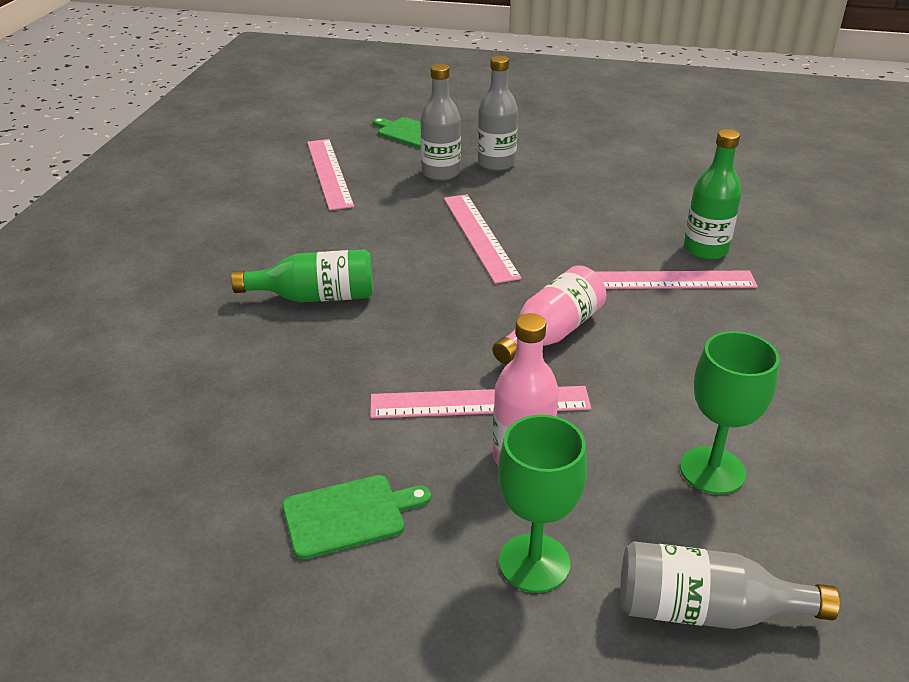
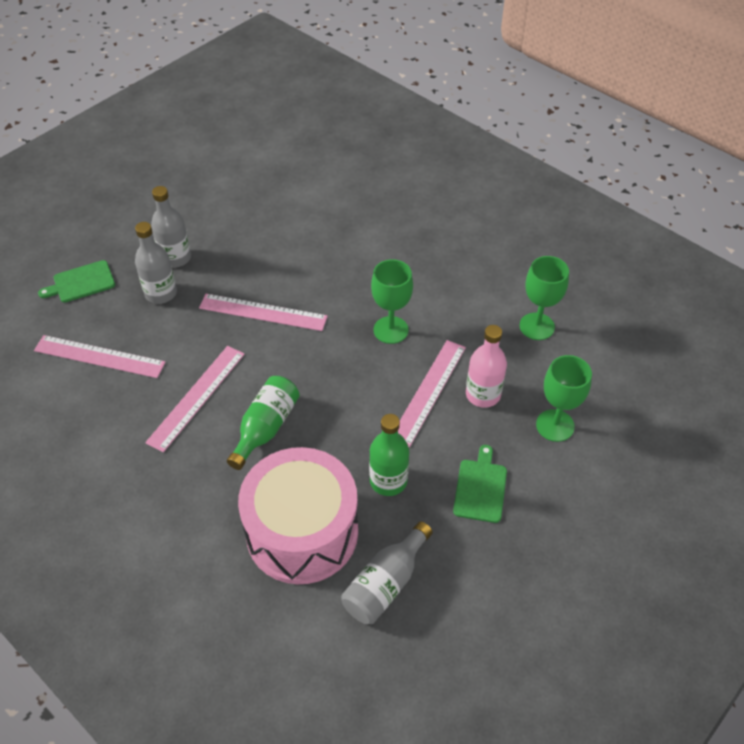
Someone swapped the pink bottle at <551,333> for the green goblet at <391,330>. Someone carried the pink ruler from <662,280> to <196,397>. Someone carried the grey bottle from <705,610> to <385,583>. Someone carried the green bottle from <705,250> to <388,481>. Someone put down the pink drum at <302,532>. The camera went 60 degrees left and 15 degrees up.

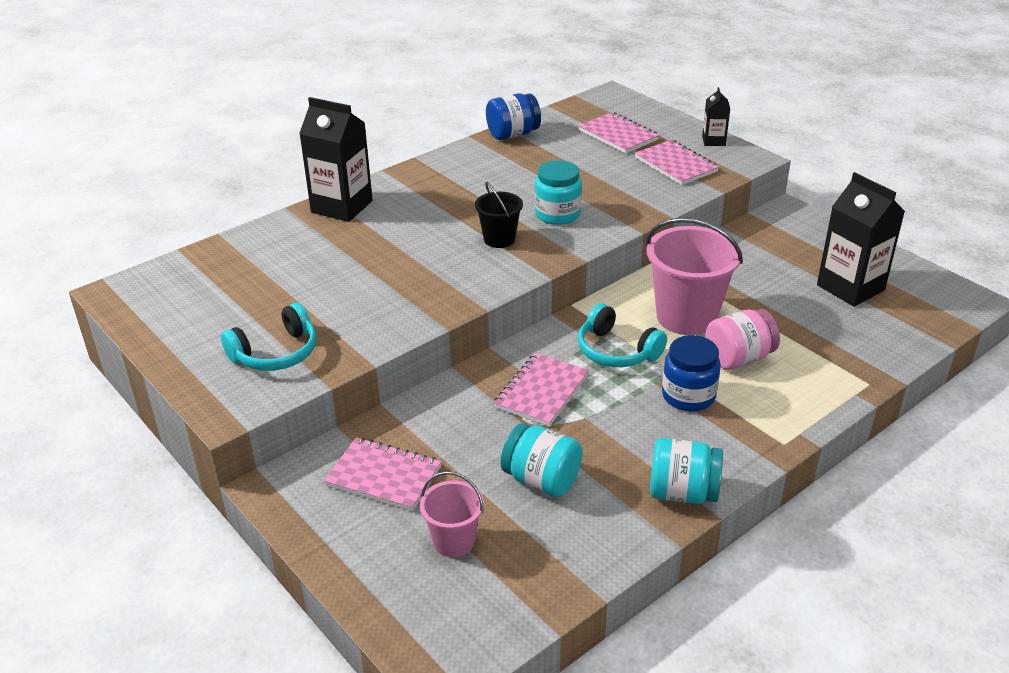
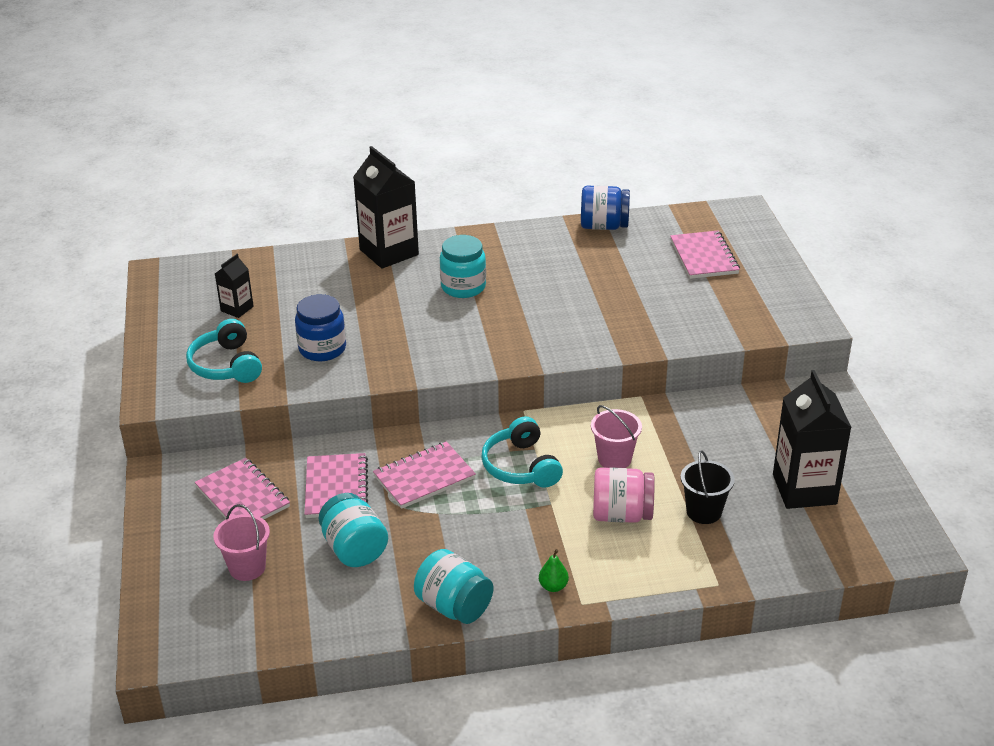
Someone rotated the turquoise headphones at <276,353> by 75 degrees clockwise. Someone carried the black bucket from <499,239> to <704,512>. Someone carried the turquoise jar from <557,214> to <463,287>. Someone carried the pink notebook from <676,165> to <336,488>. Someone scaled the pink bucket at <686,317> by 0.54. Someone carried the blue jar from <688,396> to <322,349>. Someone carried the black carton from <713,141> to <237,309>. Someone put down the green pear at <553,586>. The camera went 30 degrees right and 0 degrees up.

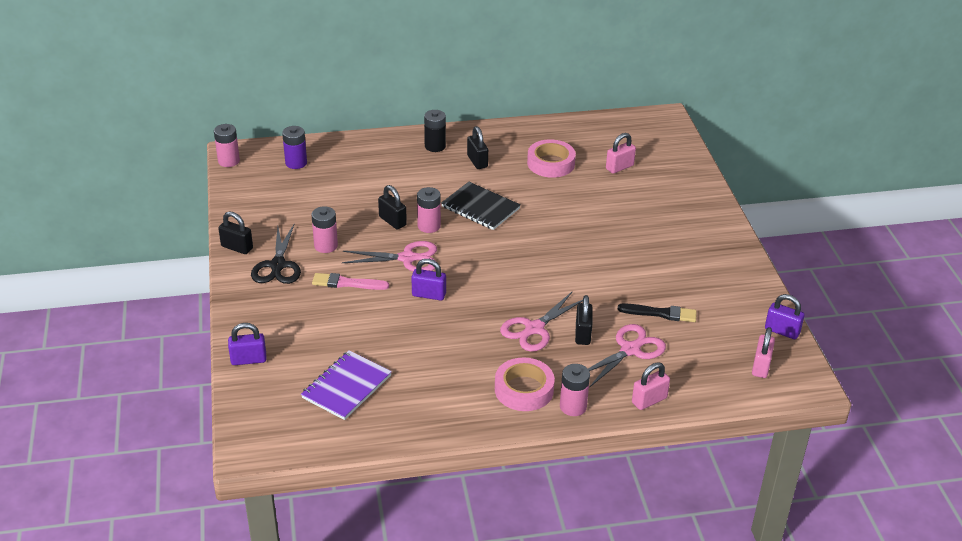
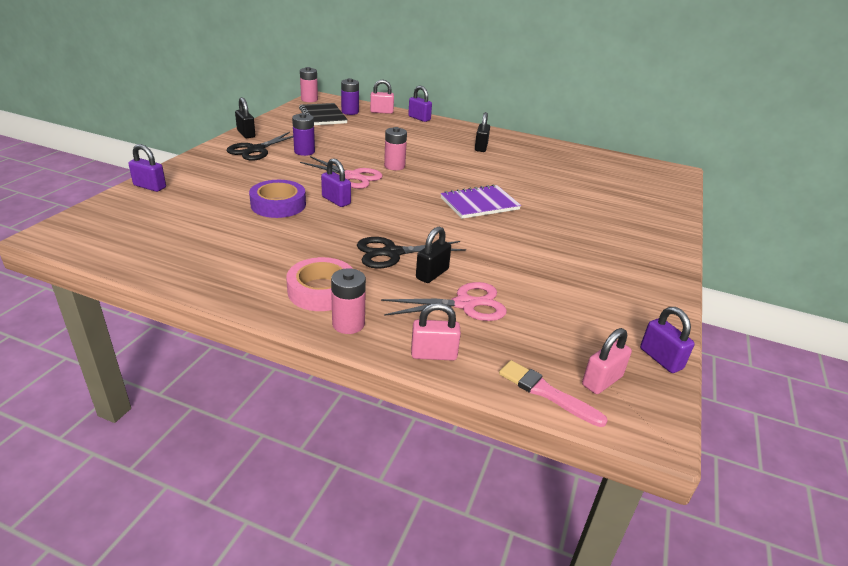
Someone carried the purple notebook from <347,387> to <479,204>. Someone repainted the pink battery at <326,246>, which became the purple battery at <304,151>. Someone carried the pink brush from <347,283> to <547,393>. Someone took away the black padlock at <392,221>. Someone took away the black battery at <435,146>. Someone carried the black notebook from <480,208> to <323,116>. Someone repainted the pink scissors at <534,329>, which became the black scissors at <392,253>. Someone took away the pink tape at <551,163>. Someone carried the pink padlock from <619,167> to <381,112>. Someone took away the black brush at <660,313>. Someone put down the purple tape at <278,204>. Someone put down the purple padlock at <419,118>. The camera went 30 degrees right and 5 degrees down.

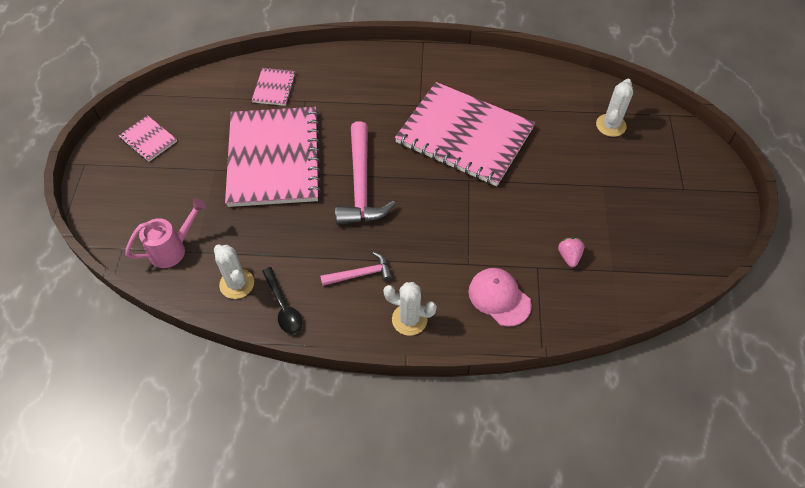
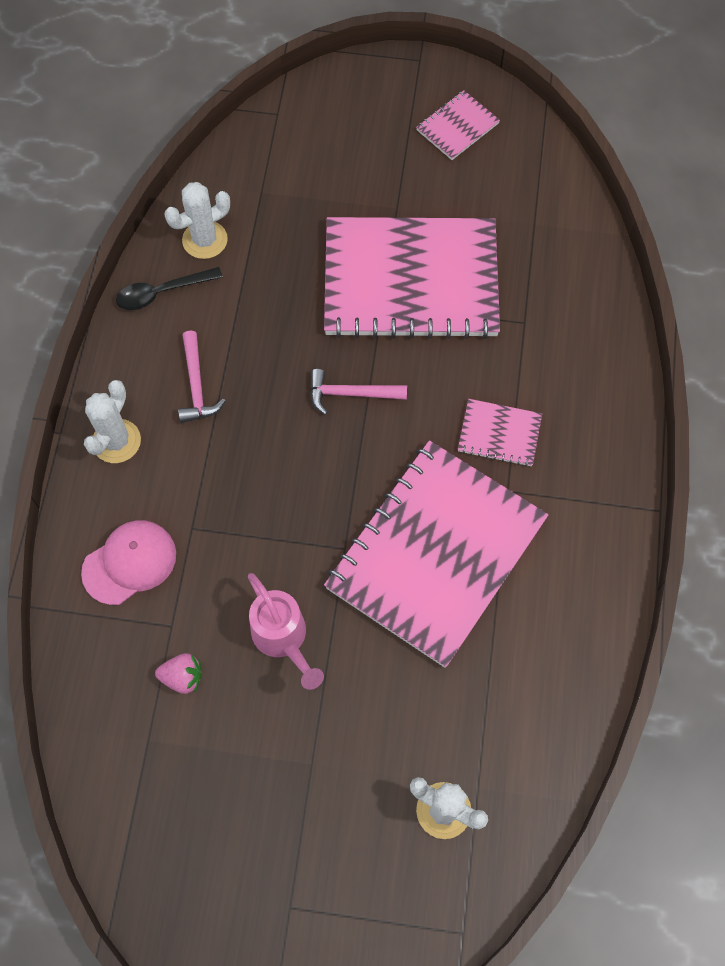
Someone carried the pink watering can from <172,249> to <283,638>. Someone carried the pink notebook from <274,88> to <499,434>. Someone scaled the pink hammer at <361,184> by 0.54. The camera went 95 degrees right and 10 degrees up.

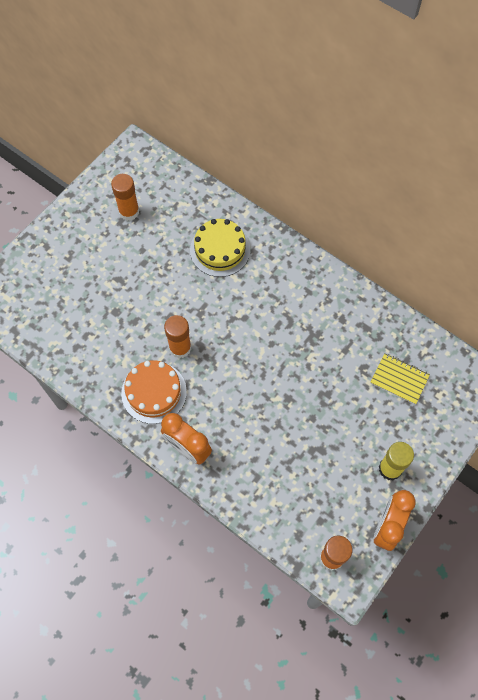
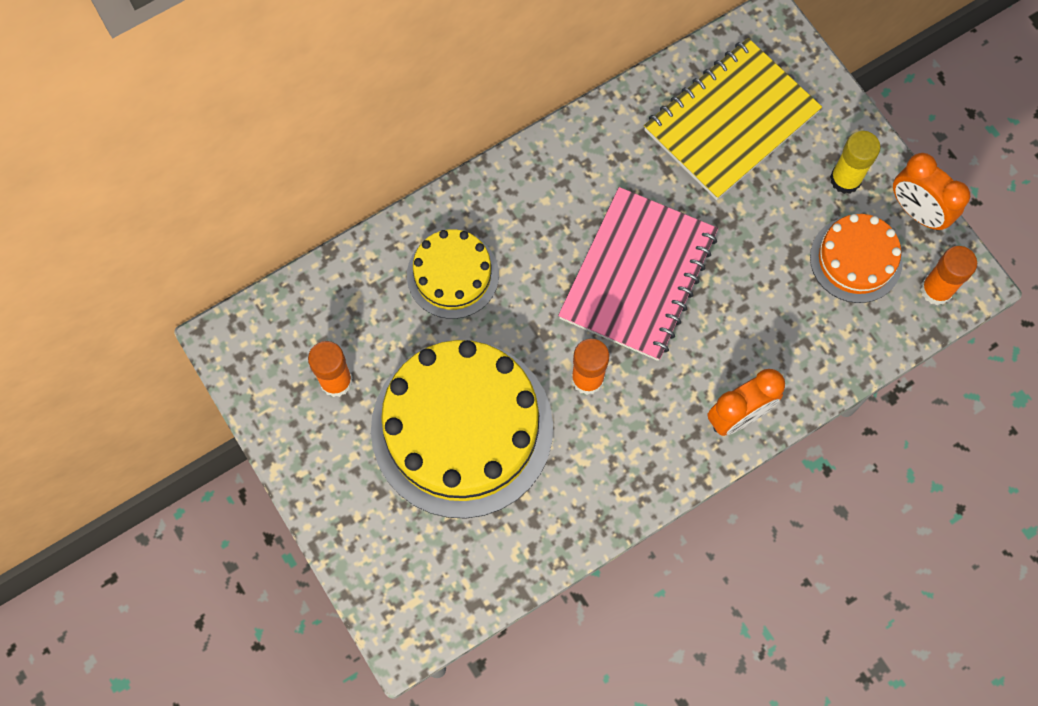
Someone carried the orange cake from <154,392> to <856,259>. Someone scaled the yellow notebook at <399,379> by 2.15. Someone put down the yellow cake at <462,428>. Someone put down the pink notebook at <638,276>. The camera went 70 degrees left and 5 degrees up.

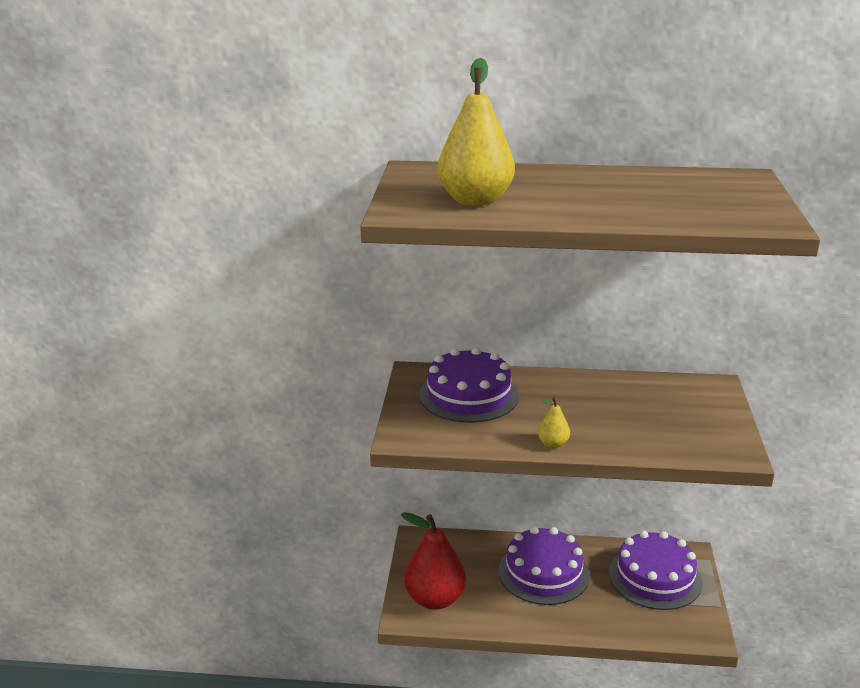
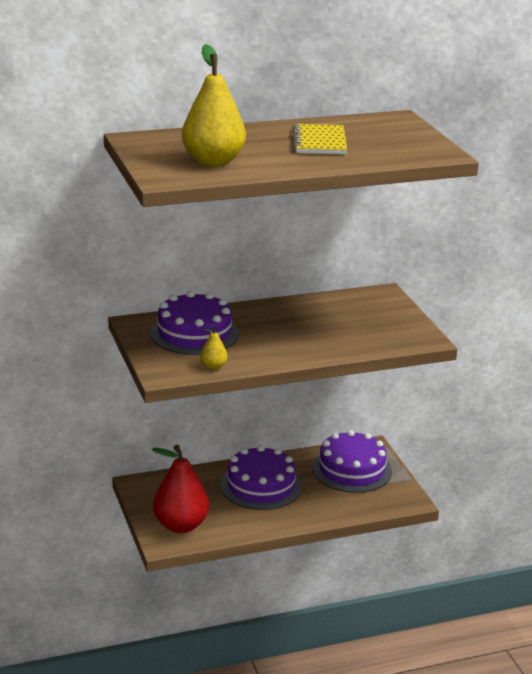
Someone carried the yellow pear from <553,444> to <213,366>. Someone put down the yellow notebook at <319,142>. The camera went 25 degrees left and 0 degrees up.

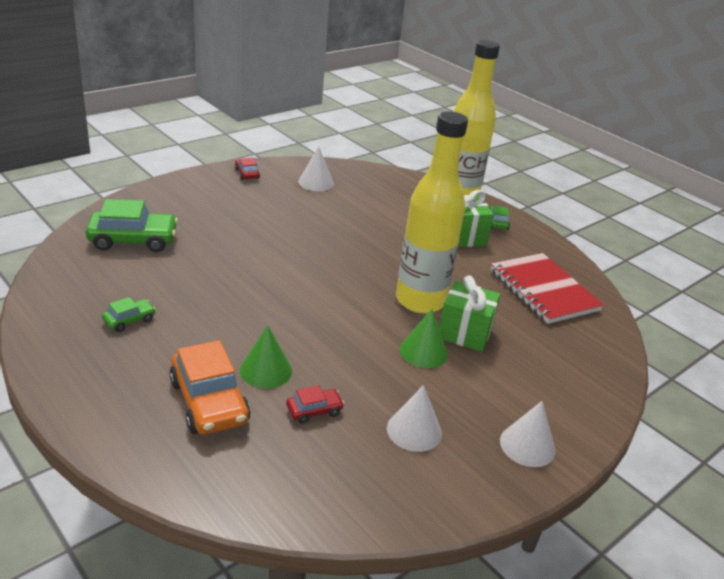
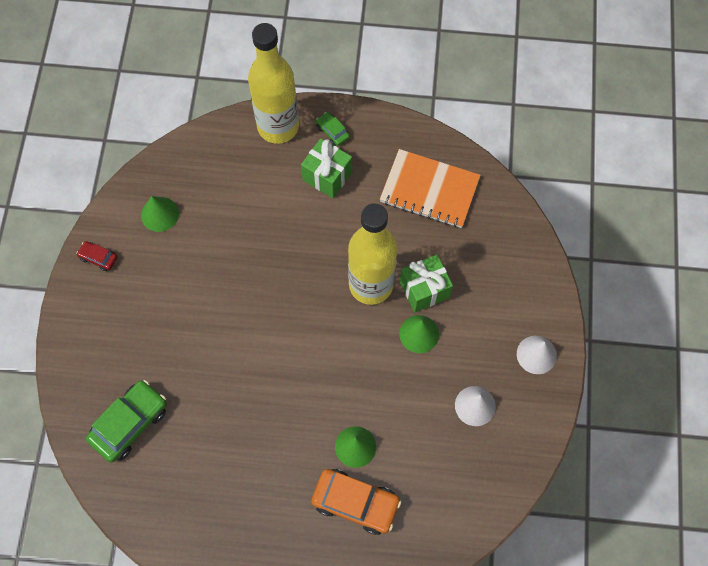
Someone took away the green car at <129,320>. Someone took away the red car at <314,410>. Someone repainted the white cone at <316,182>, which became the green cone at <160,214>. Someone repainted the red notebook at <543,290>, which became the orange notebook at <429,190>. The camera went 40 degrees left and 35 degrees up.

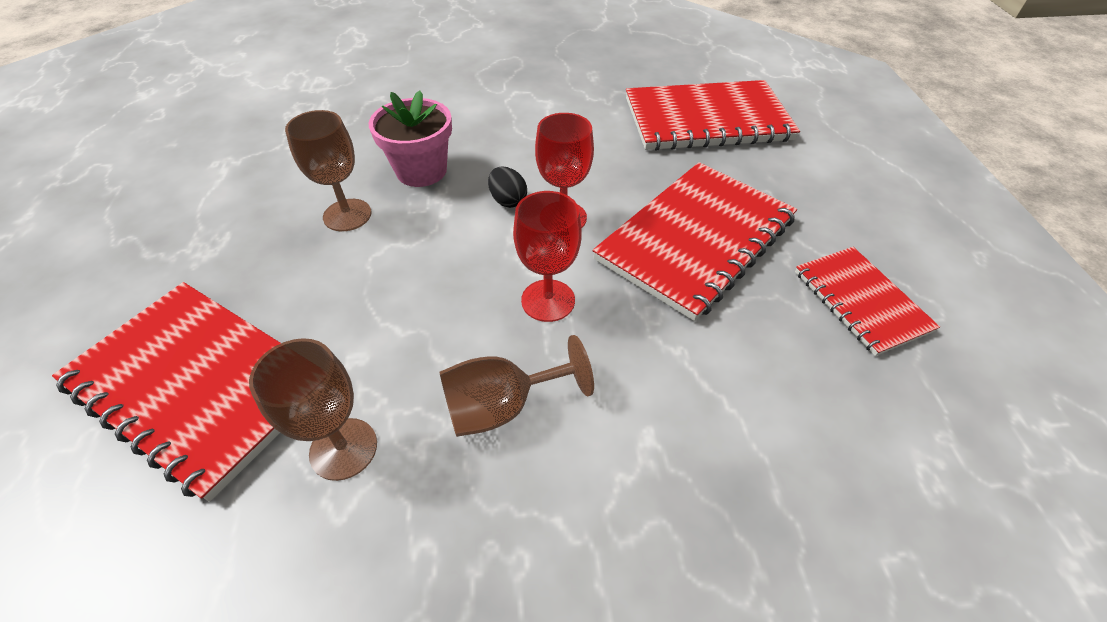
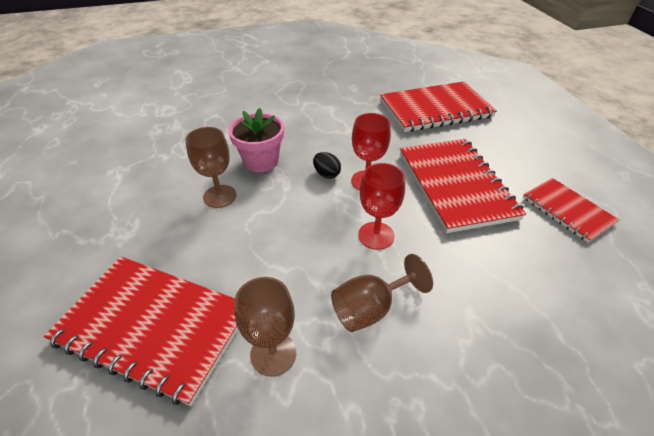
Someone rotated the red notebook at <695,239> by 45 degrees counterclockwise. The camera went 10 degrees left and 5 degrees down.

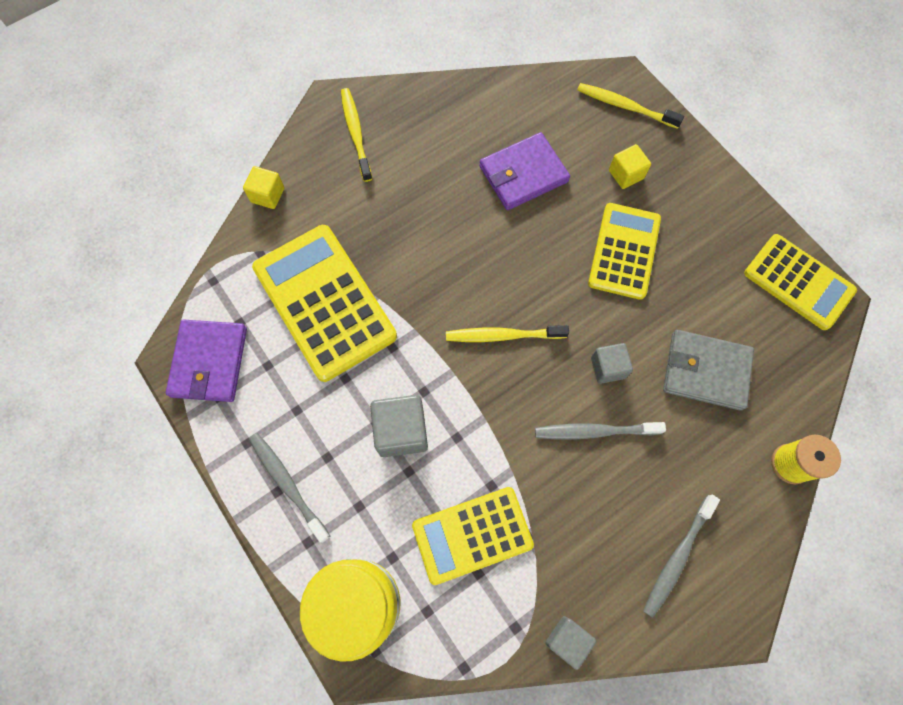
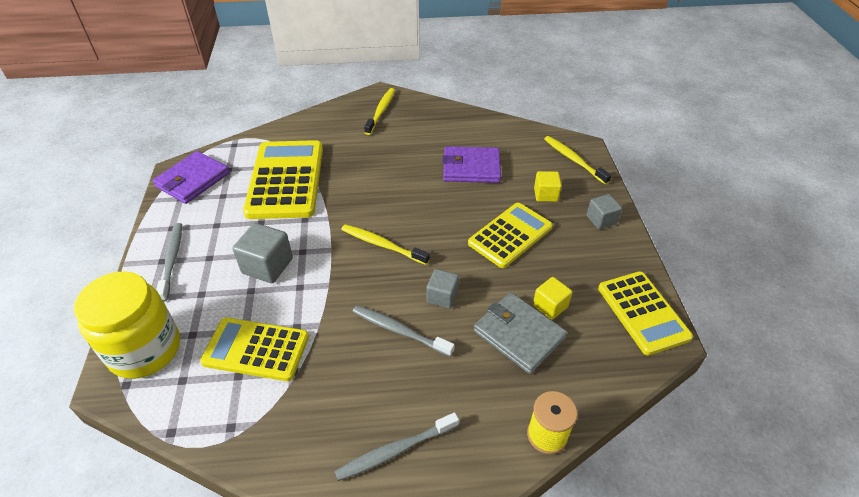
Someone carried the yellow cube from <267,195> to <550,306>. Someone carried the grey cube from <567,640> to <601,220>. The camera went 30 degrees right and 25 degrees down.

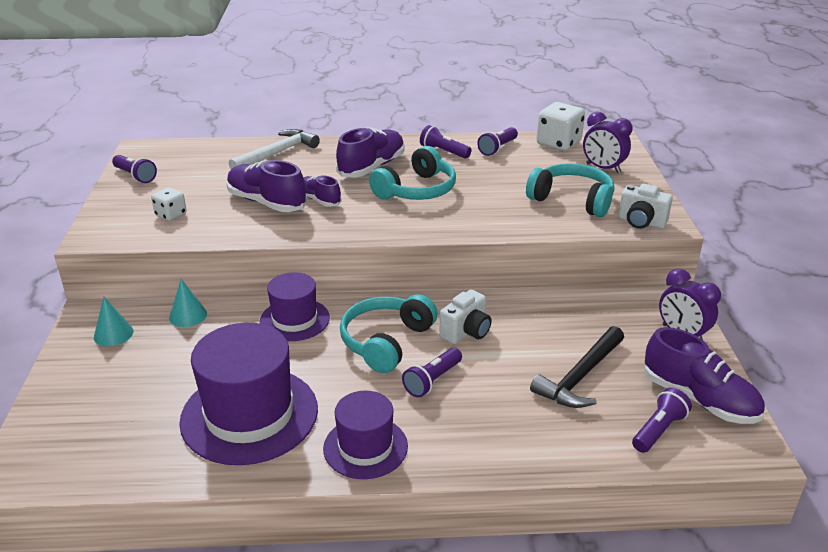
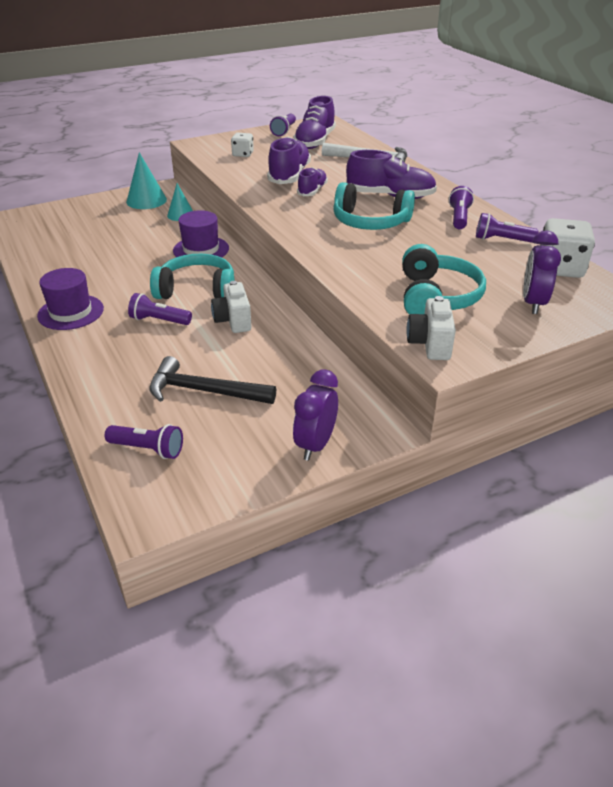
Someone scaled the turquoise cone at <113,334> by 1.52. Someone took away the purple hat at <249,415>. Someone rotated the white camera at <466,332> by 60 degrees clockwise. Someone carried the purple shoe from <699,399> to <314,142>. The camera went 65 degrees right and 5 degrees up.

